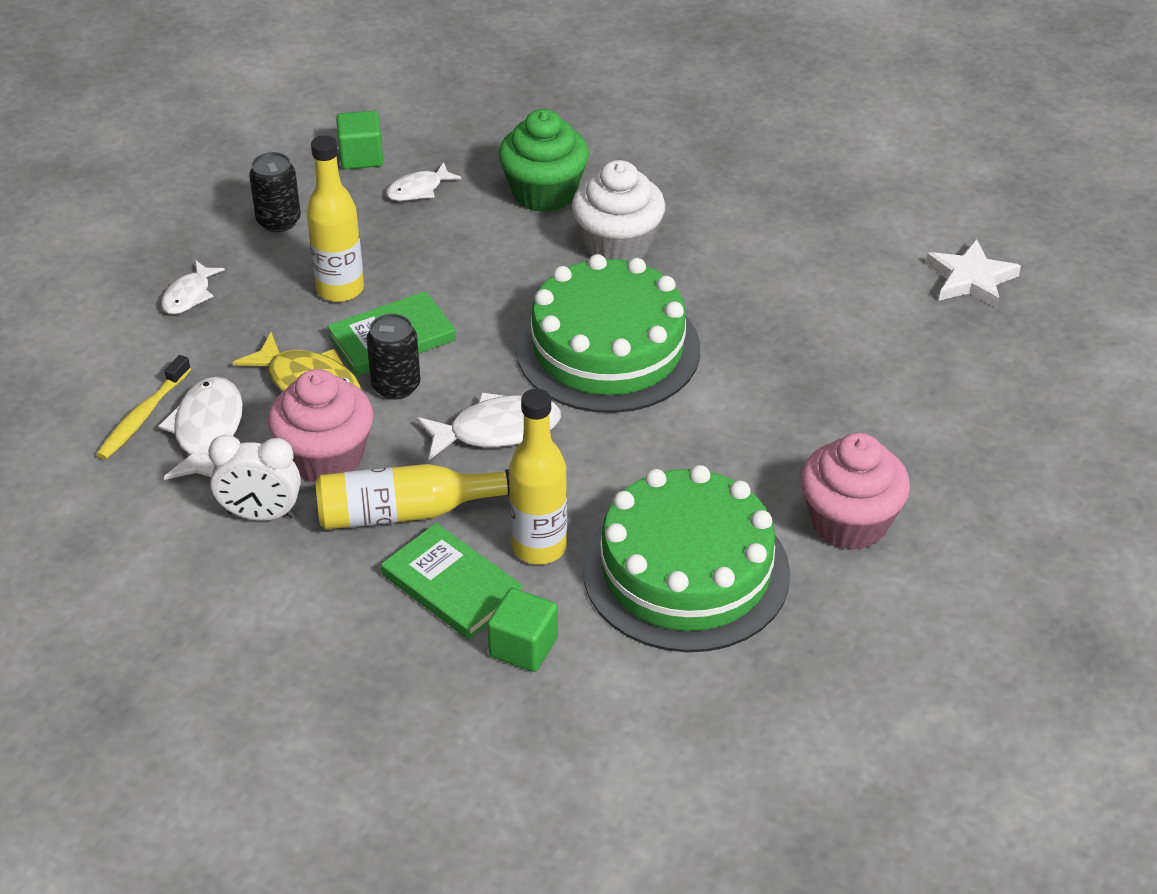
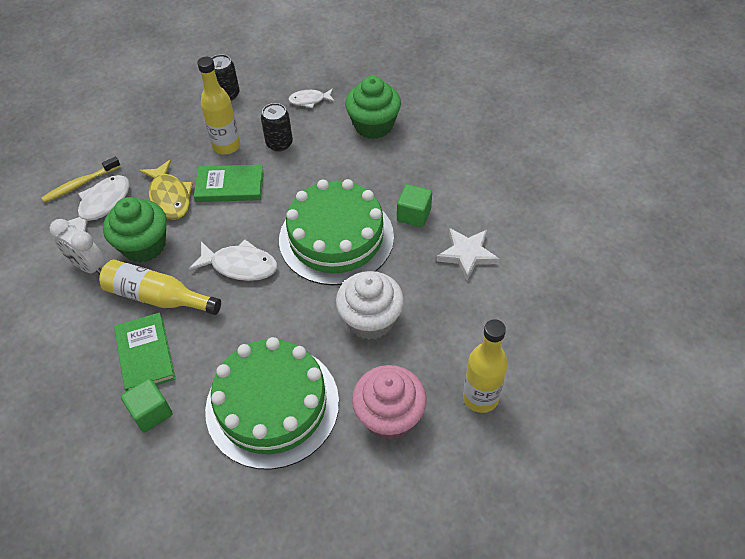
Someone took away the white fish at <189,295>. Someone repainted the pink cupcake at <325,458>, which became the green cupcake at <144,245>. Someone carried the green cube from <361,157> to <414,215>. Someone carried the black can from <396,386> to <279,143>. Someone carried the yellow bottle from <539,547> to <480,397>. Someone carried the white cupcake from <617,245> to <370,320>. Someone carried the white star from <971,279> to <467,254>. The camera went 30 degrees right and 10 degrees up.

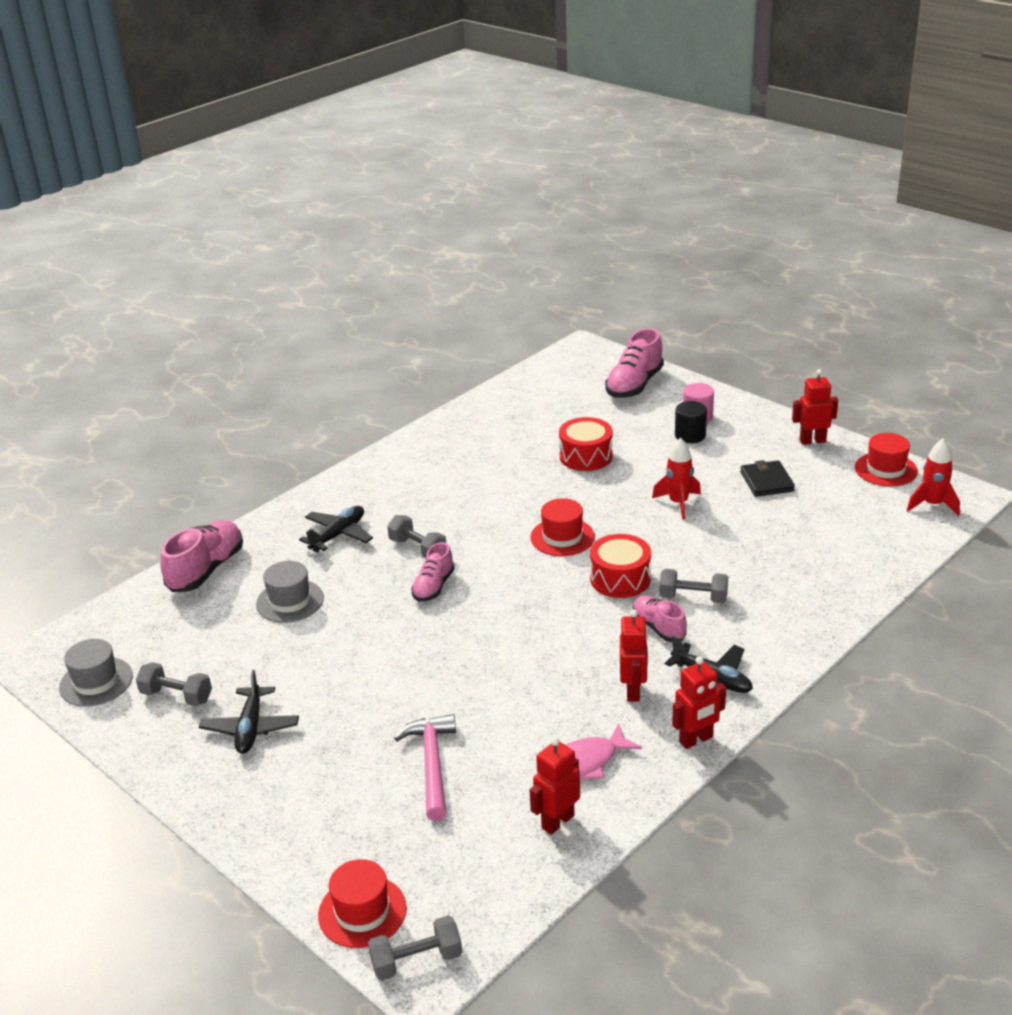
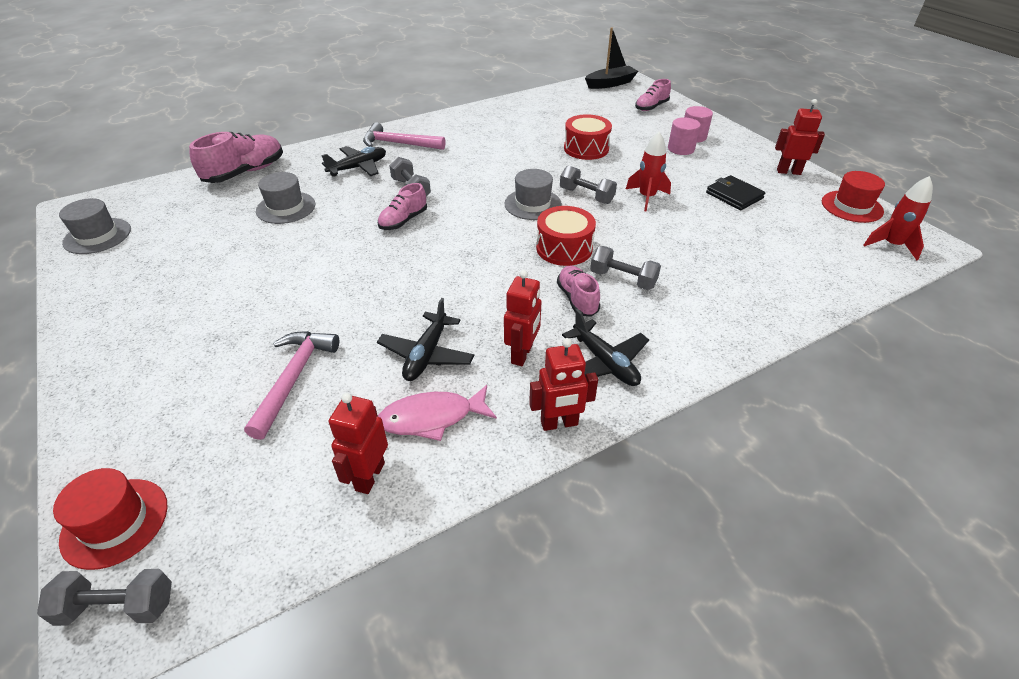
Someone carried the grey dumbbell from <176,696> to <586,196>. Someone carried the black plane from <250,728> to <426,354>. Someone repainted the red hat at <562,537>, which became the grey hat at <533,204>. Someone rotated the red robot at <557,821> by 45 degrees counterclockwise. Someone scaled the pink shoe at <634,385> by 0.62. Someone repainted the black cylinder at <690,435>, which became the pink cylinder at <681,149>. Someone rotated the black wallet at <766,481> by 45 degrees counterclockwise. Someone put down the pink hammer at <399,144>. Someone put down the black boat at <610,84>. The camera went 15 degrees right and 10 degrees up.

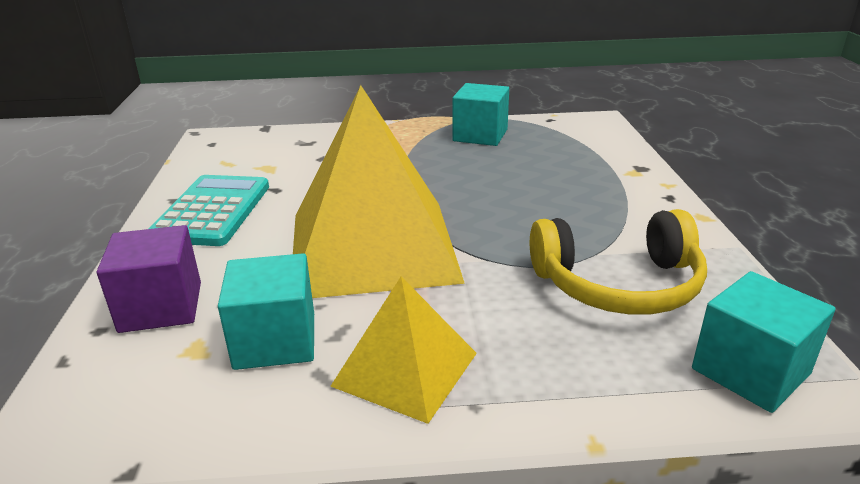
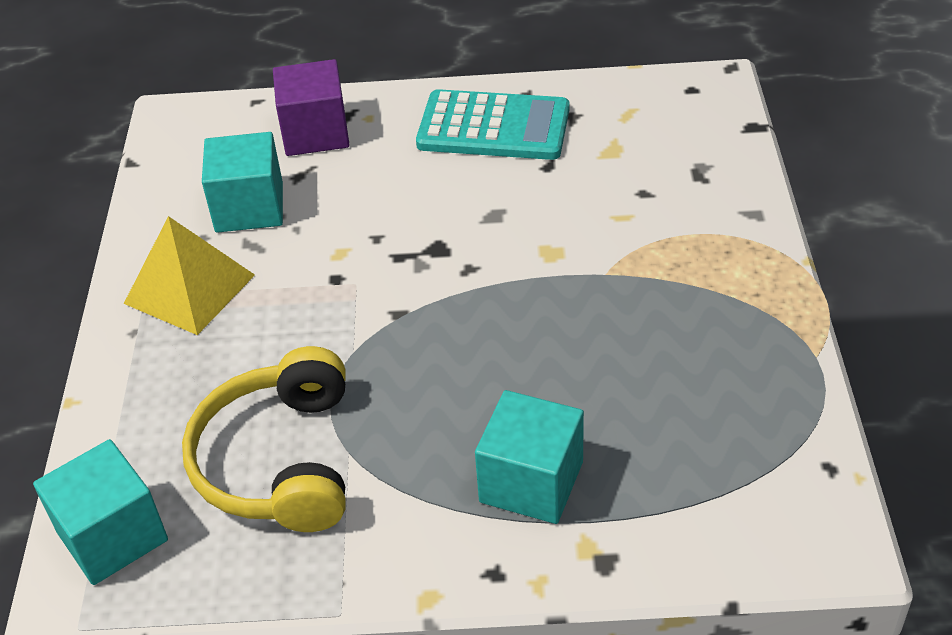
Someone took away the yellow pyramid at <372,246>. Someone carried the turquoise cube from <480,135> to <531,482>. The camera went 95 degrees right and 15 degrees up.

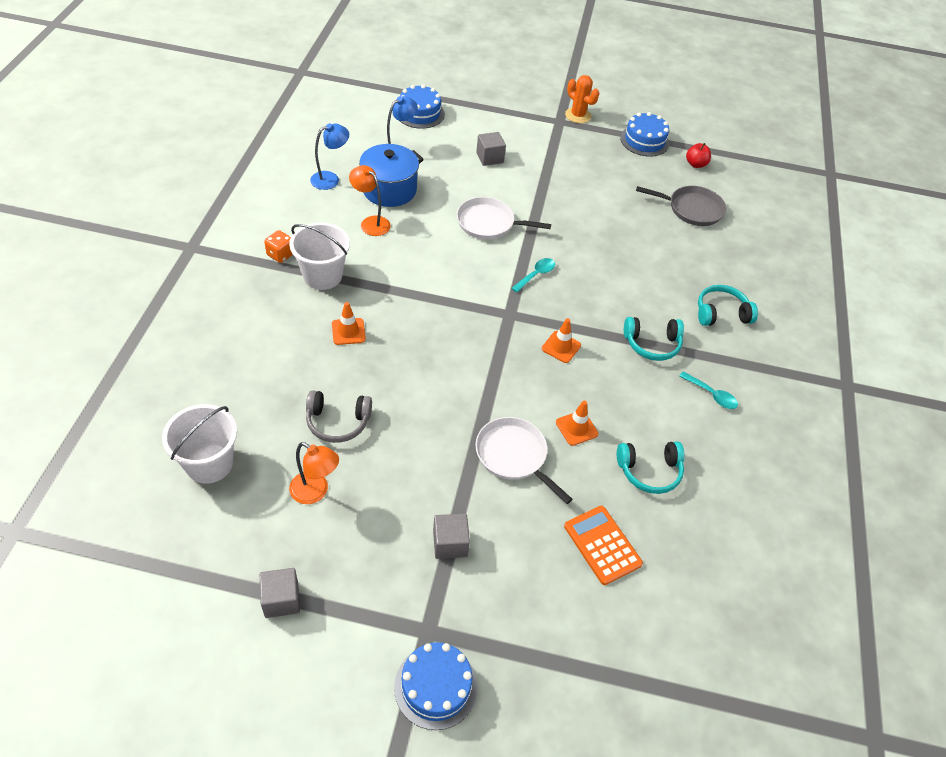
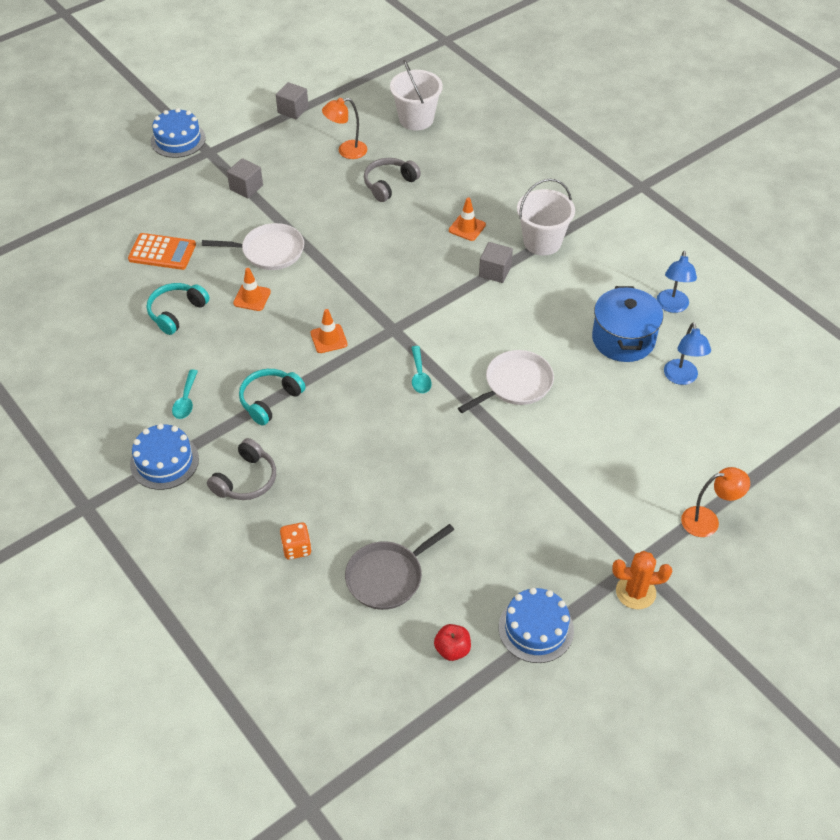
Someone carried the orange dice from <280,255> to <296,548>. Someone carried the orange lamp from <371,222> to <708,521>. Someone carried the blue cake from <420,113> to <164,461>. Someone carried the grey cube from <490,158> to <495,271>. Someone rotated the turquoise spoon at <711,395> by 75 degrees counterclockwise. Someone repainted the turquoise headphones at <721,313>, which became the grey headphones at <246,480>. The camera went 135 degrees right and 0 degrees up.

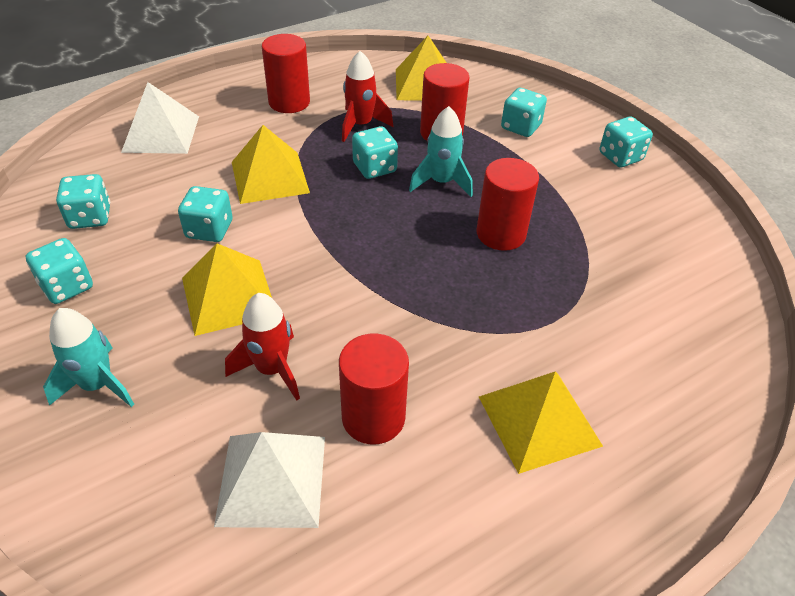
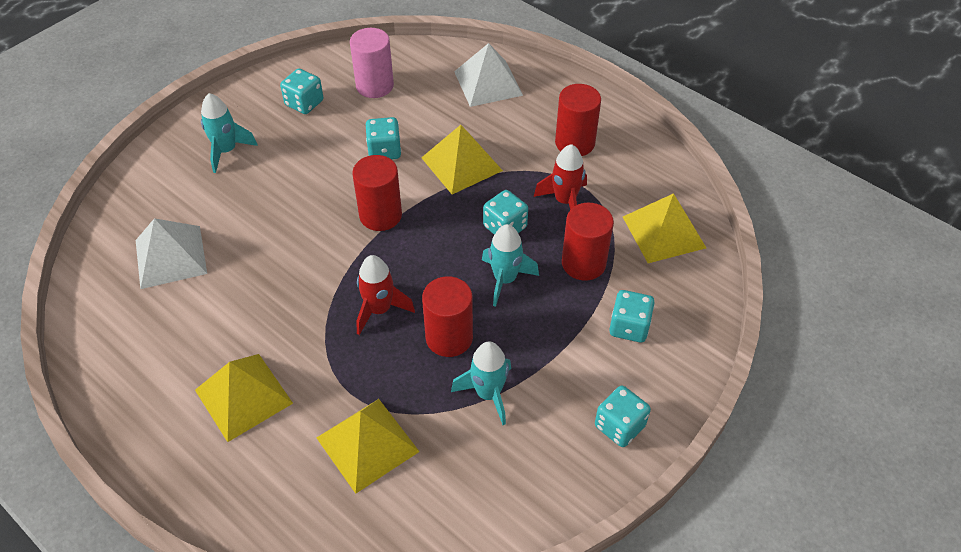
Someone swapped the turquoise dice at <90,217> for the pink cylinder at <375,86>. Someone carried the yellow pyramid from <228,296> to <367,444>. Someone carried the red rocket from <272,369> to <379,309>. Someone carried the red cylinder from <373,417> to <380,215>. Someone put down the turquoise rocket at <488,394>. The camera went 75 degrees right and 5 degrees up.

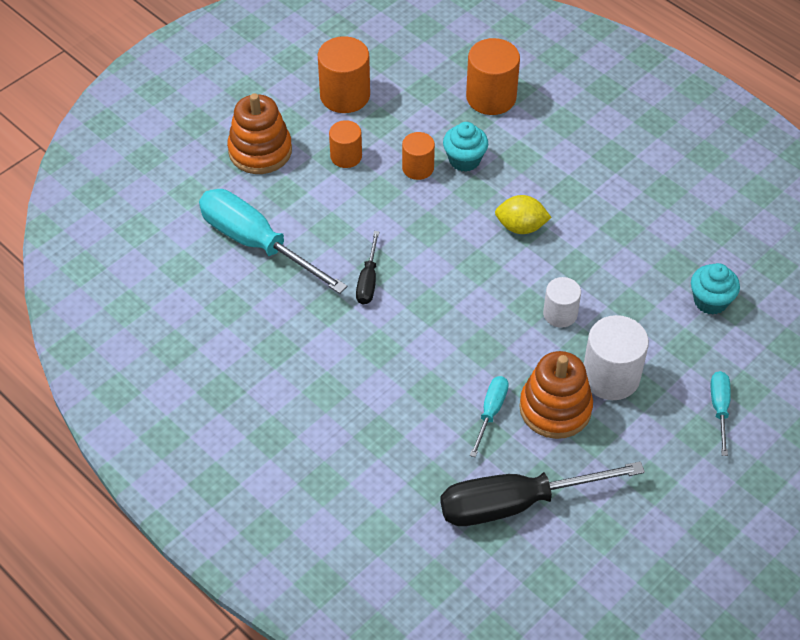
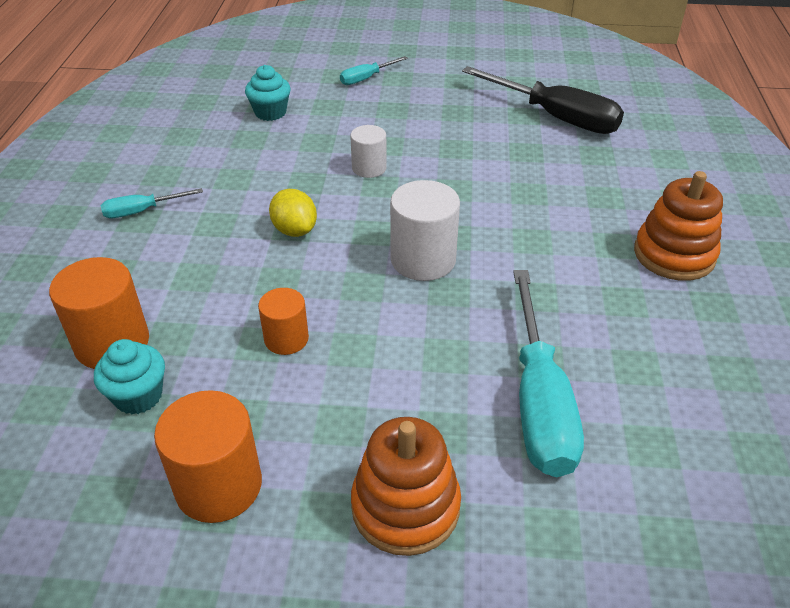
Someone took away the orange cylinder at <346,156>. Someone took away the black screwdriver at <368,280>. Someone carried the turquoise cupcake from <464,160> to <138,396>. Someone carried the turquoise screwdriver from <490,412> to <142,211>. Someone carried the orange stacking toy from <555,408> to <674,255>. Someone carried the white cylinder from <610,377> to <423,260>. The camera went 130 degrees left and 10 degrees down.

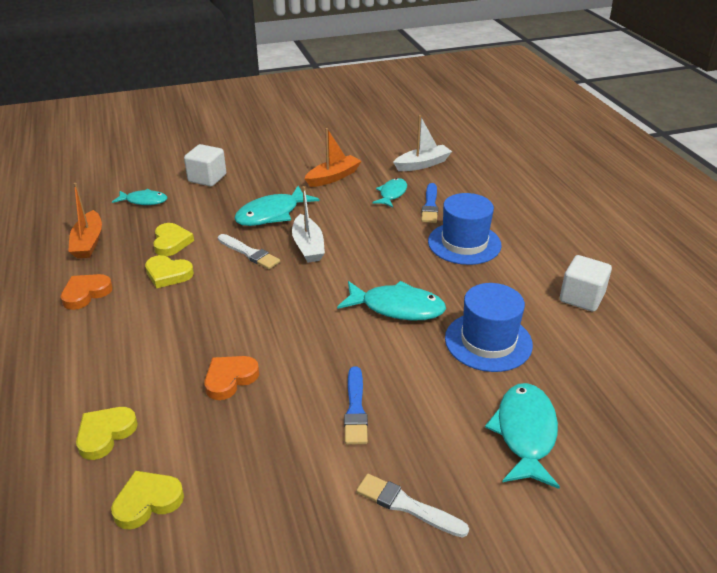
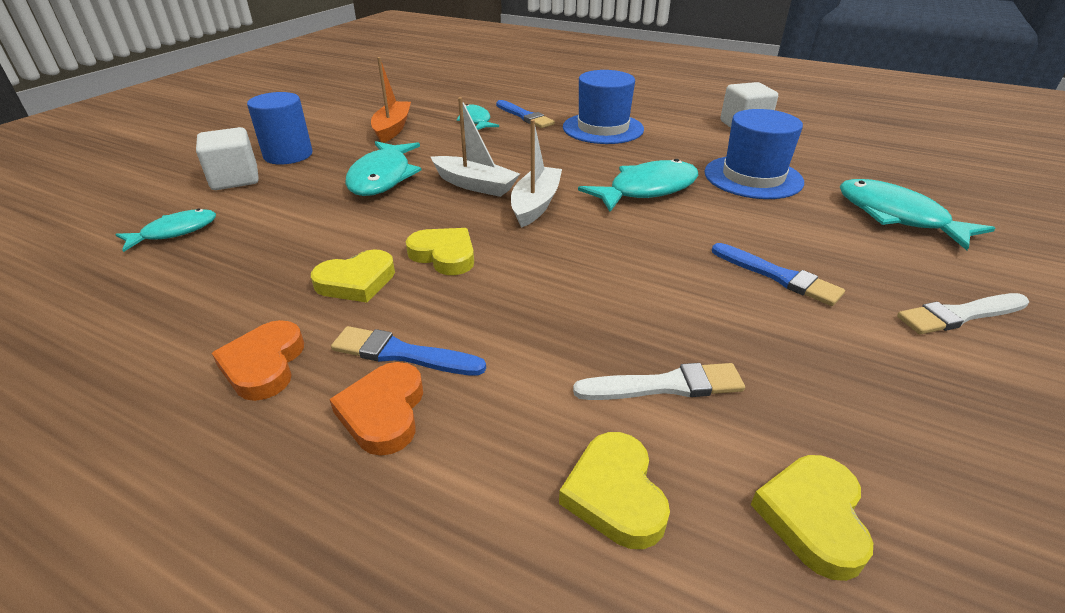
Someone took away the orange boat at <88,242>. Someone carried the yellow heart from <171,242> to <444,255>. Someone carried the orange heart from <230,379> to <383,412>. Someone carried the white brush from <249,253> to <665,385>. Someone carried the white boat from <422,164> to <535,204>. Someone put down the blue cylinder at <288,155>. Someone put down the blue brush at <402,354>. The camera went 45 degrees left and 0 degrees up.

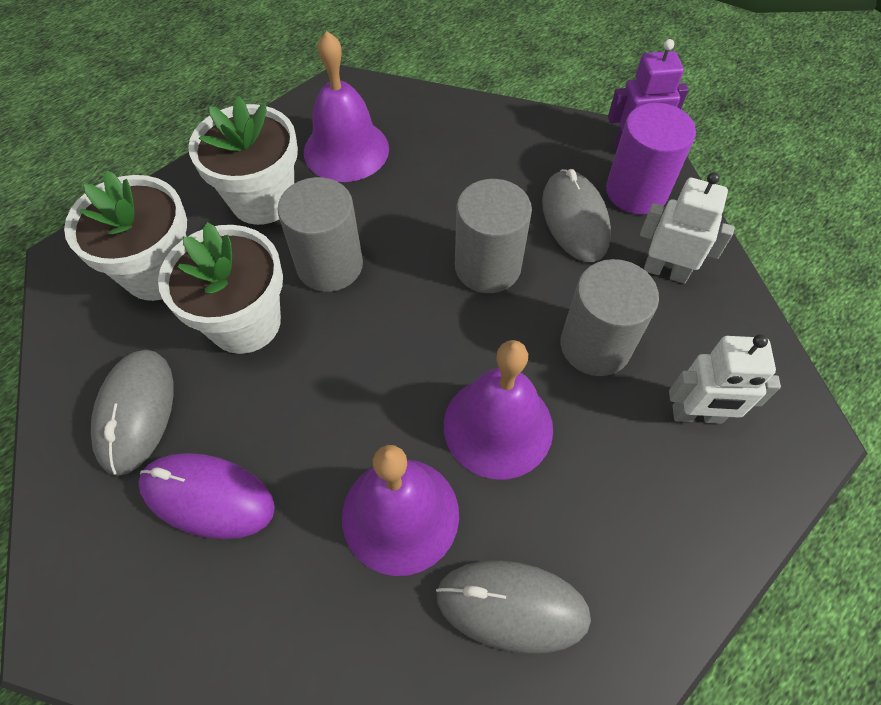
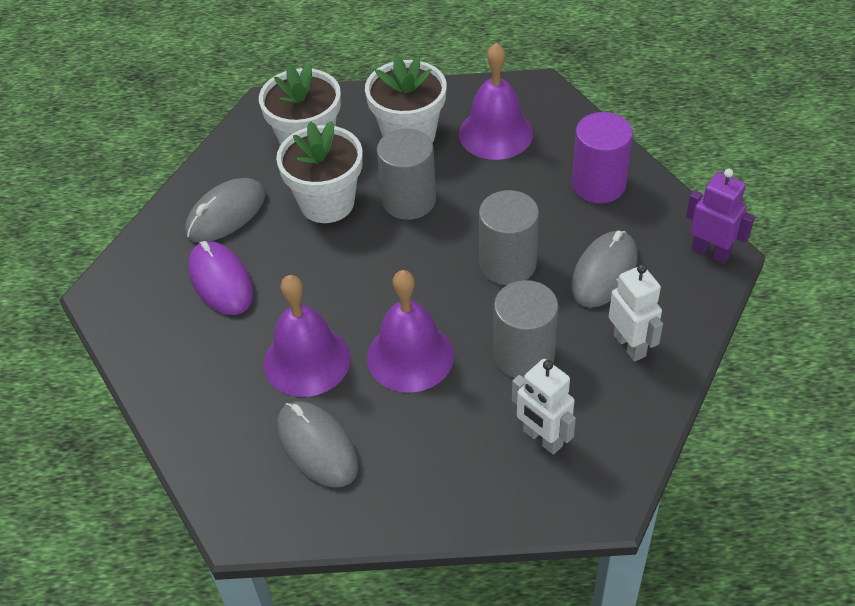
Someone carried the purple cylinder from <636,191> to <598,184>. The camera went 45 degrees right and 10 degrees down.

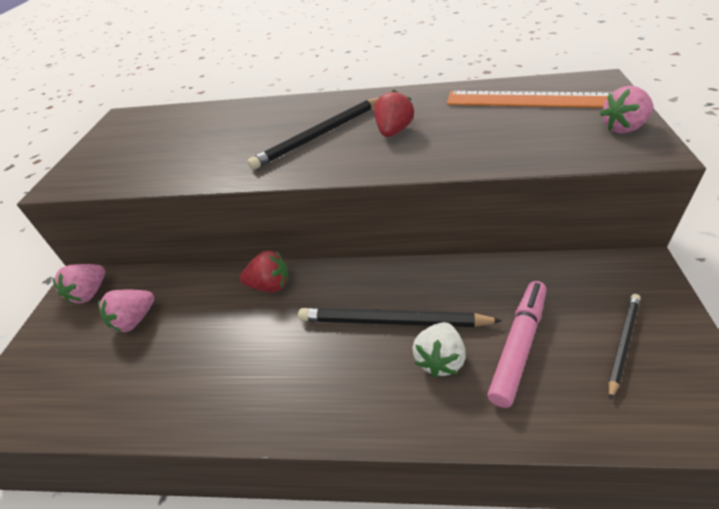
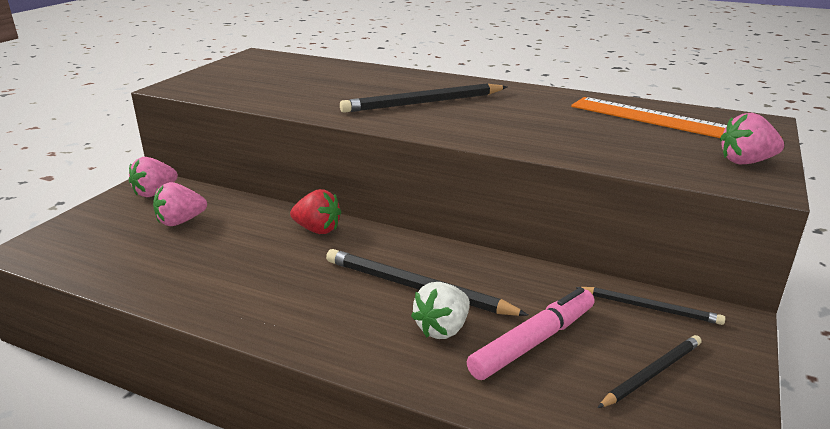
Someone took away the red strawberry at <393,132>. Someone put down the black pencil at <650,308>. The camera went 15 degrees right and 15 degrees down.

